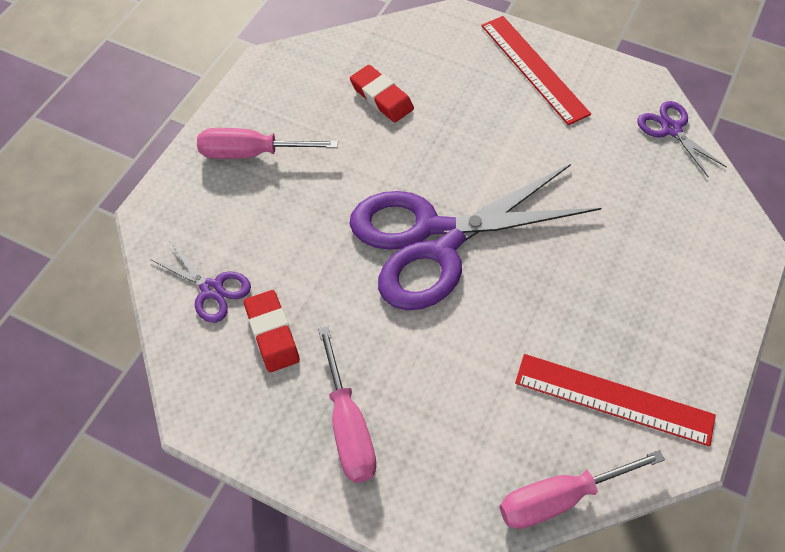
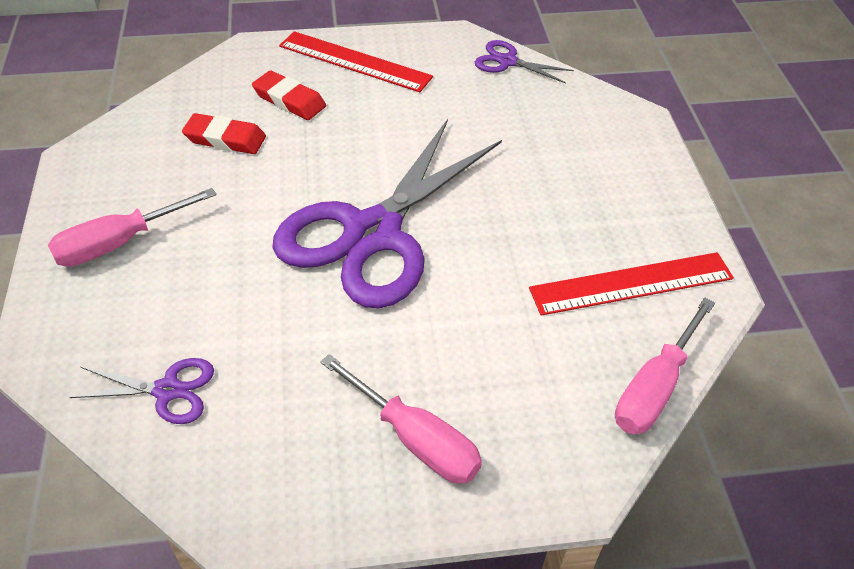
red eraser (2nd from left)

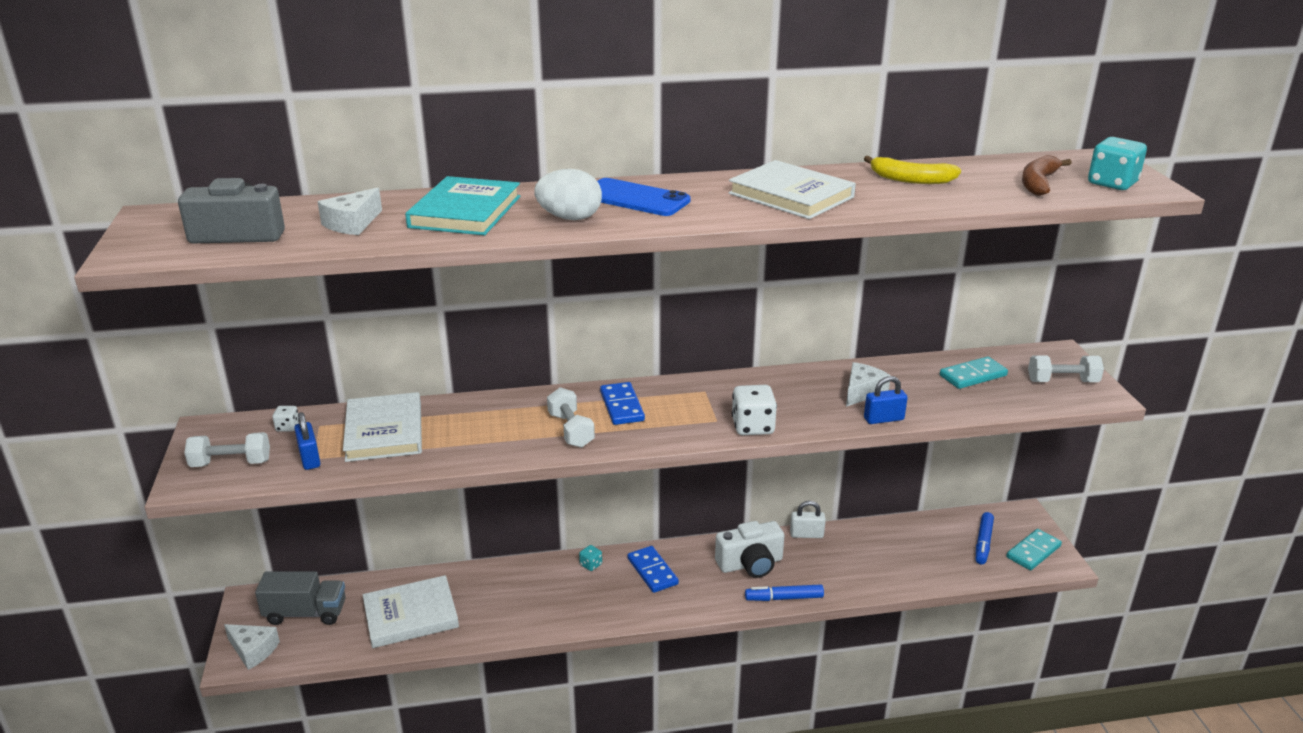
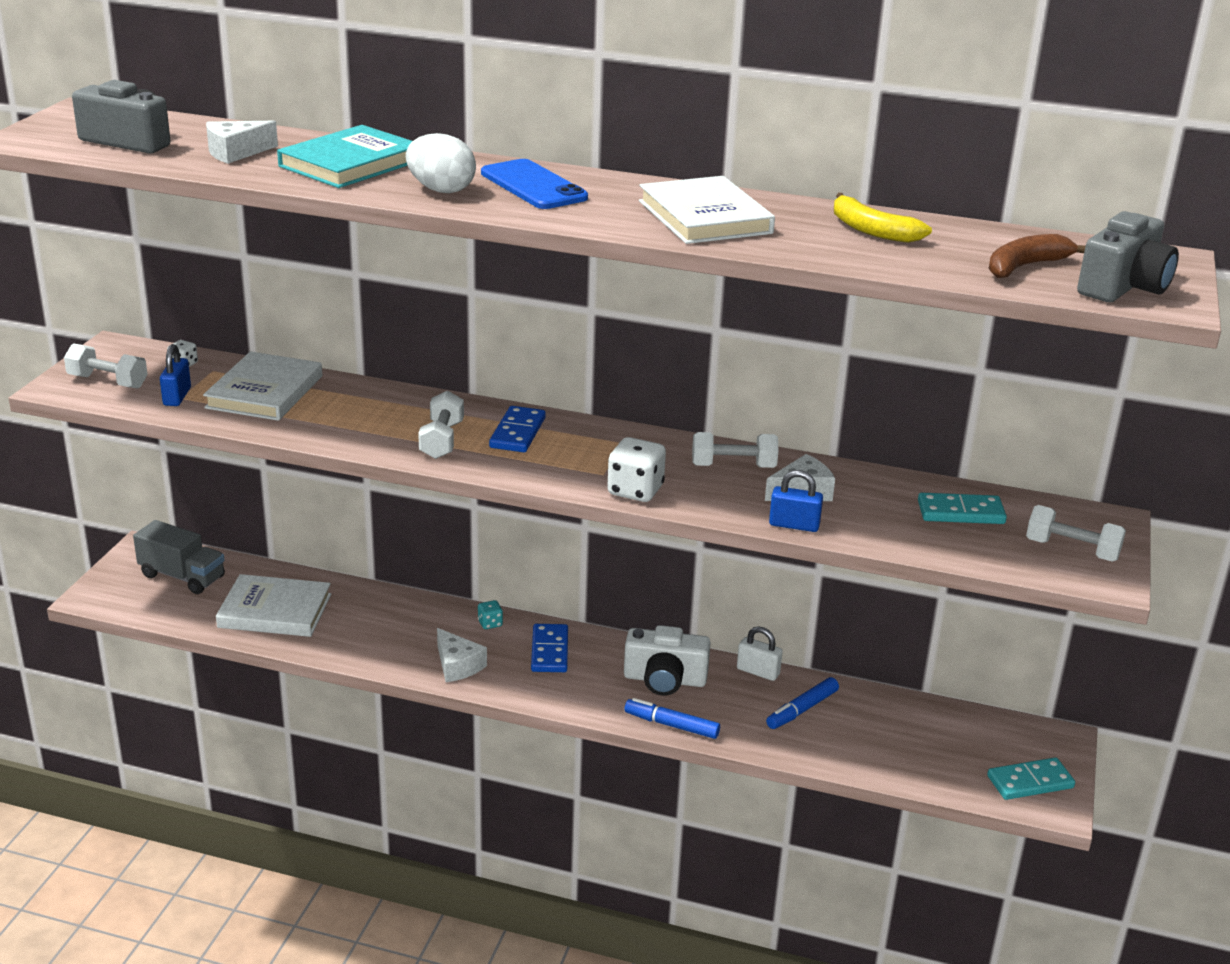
white dumbbell (3rd from left)
white cheese (2nd from left)
blue marker (2nd from left)
grey camera (2nd from left)

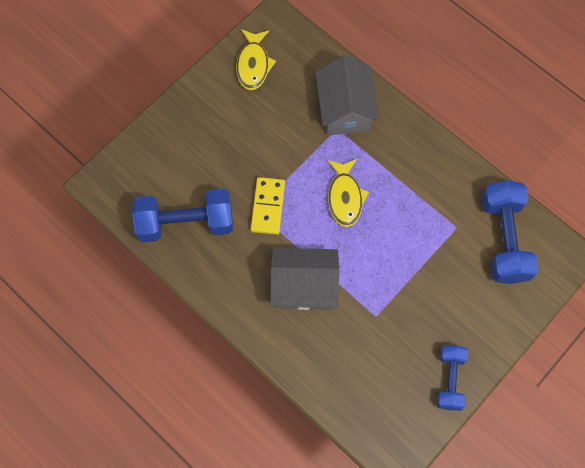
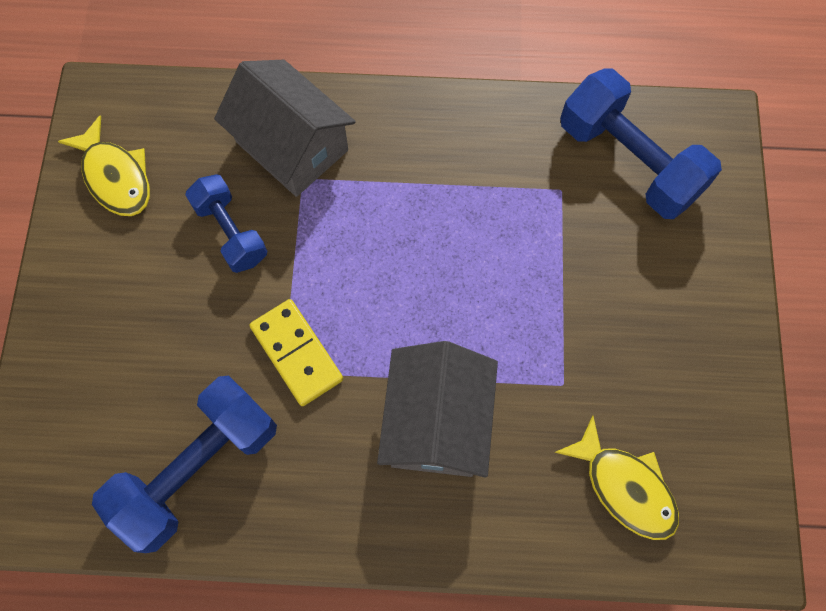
yellow fish (2nd from left)
blue dumbbell (2nd from left)
grey house (2nd from left)

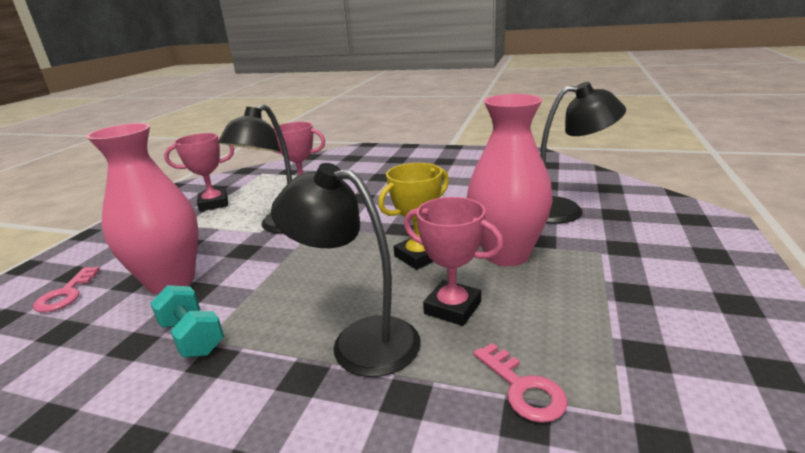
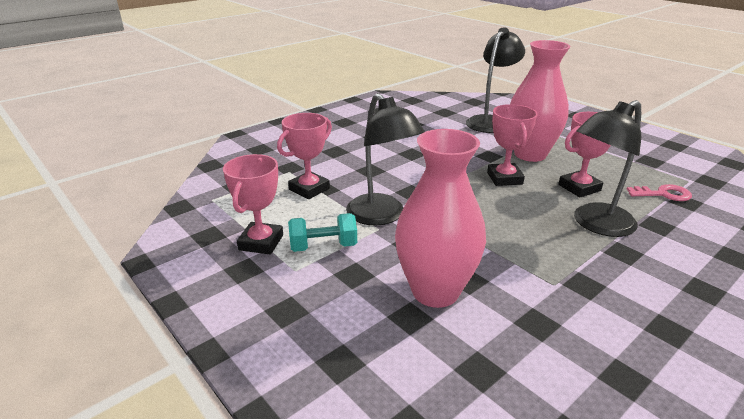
pink key (1st from left in the first image)
turquoise dumbbell
pink trophy (3rd from left)

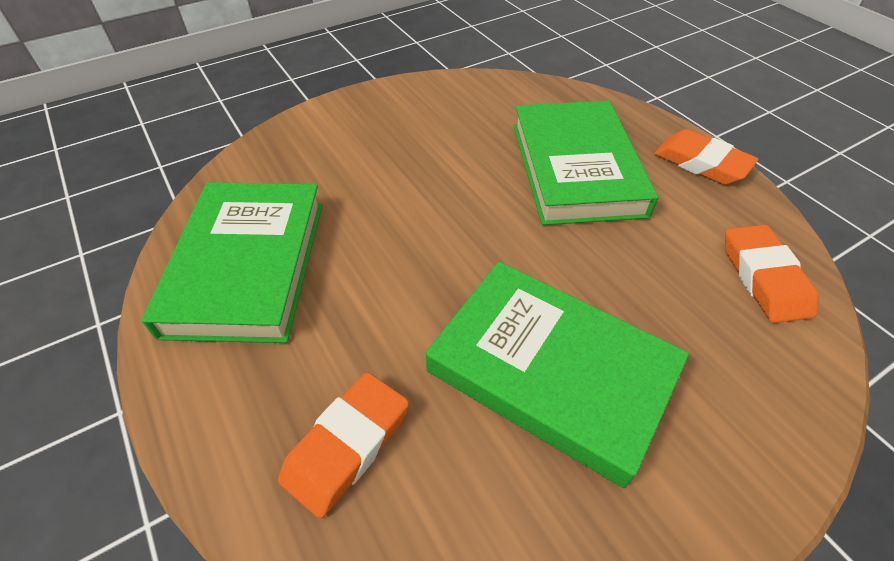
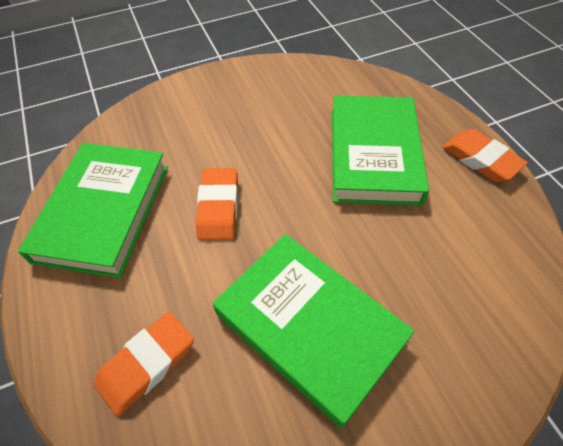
orange eraser (2nd from left)

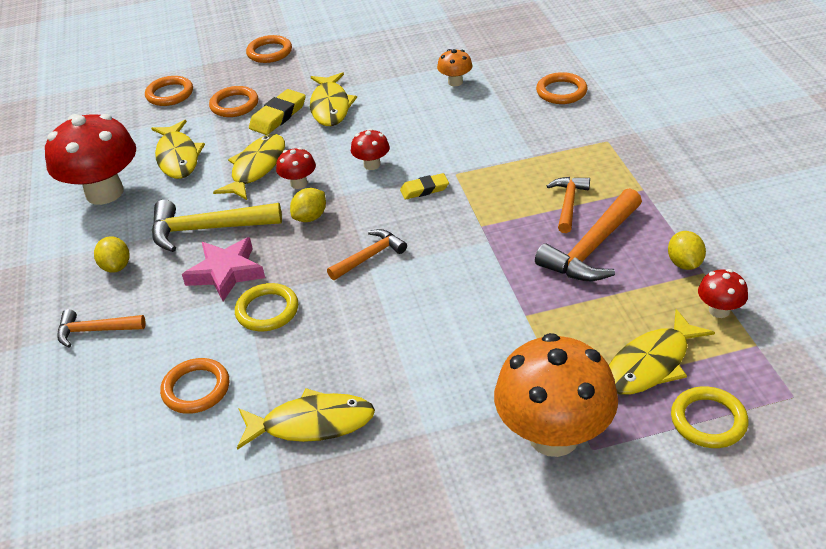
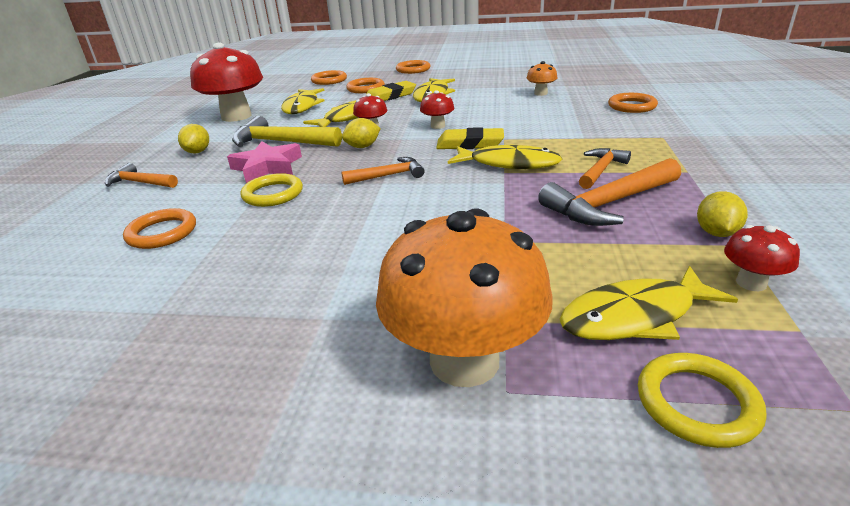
yellow fish (4th from left)
yellow eraser (2nd from left)

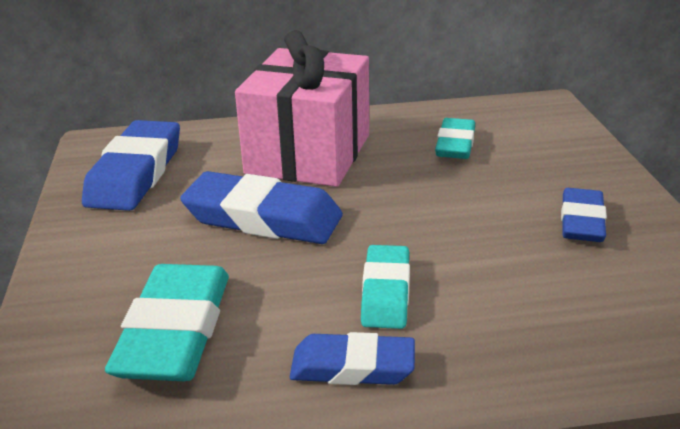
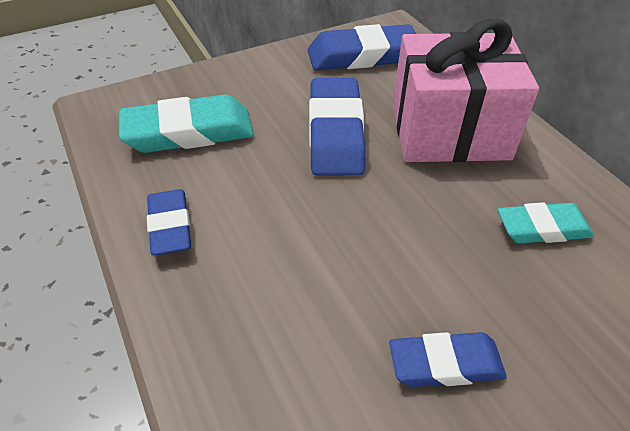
turquoise eraser (2nd from left in the first image)

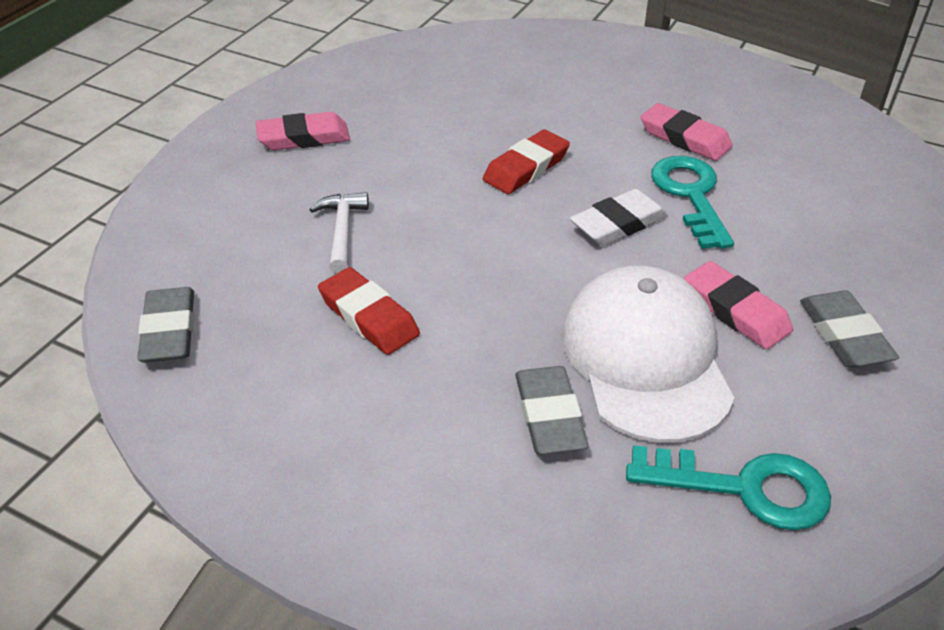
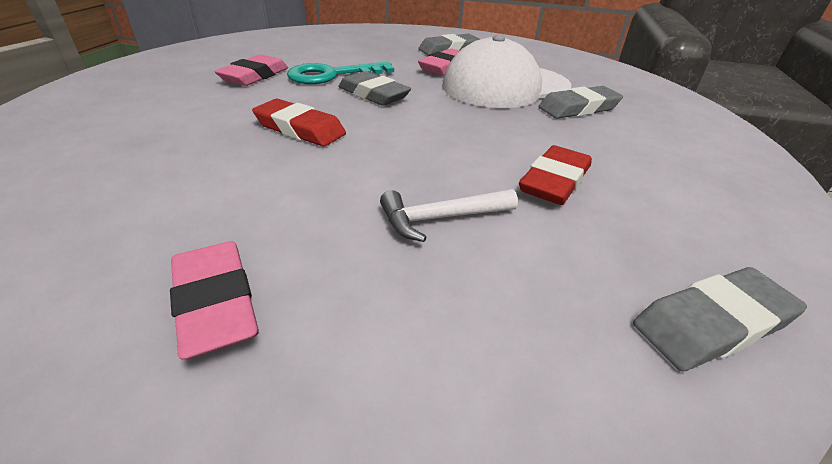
turquoise key (2nd from left in the first image)
grey eraser (1st from left)

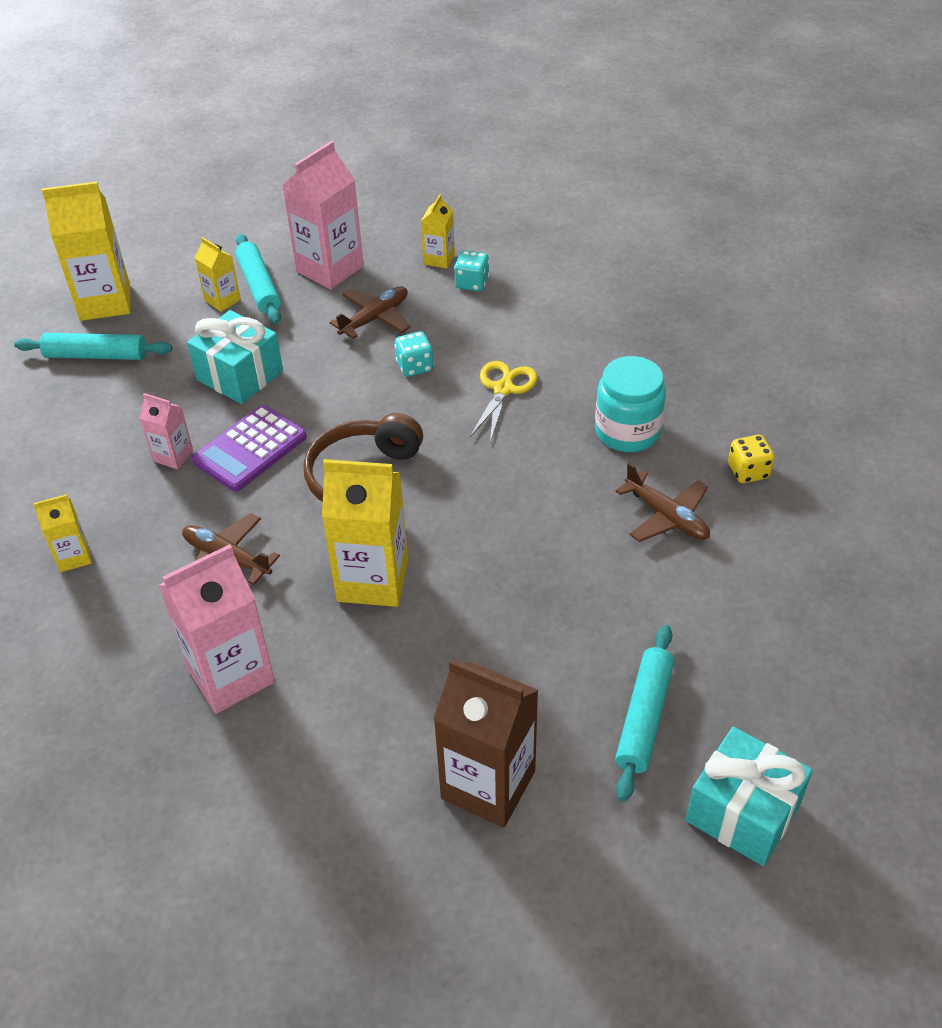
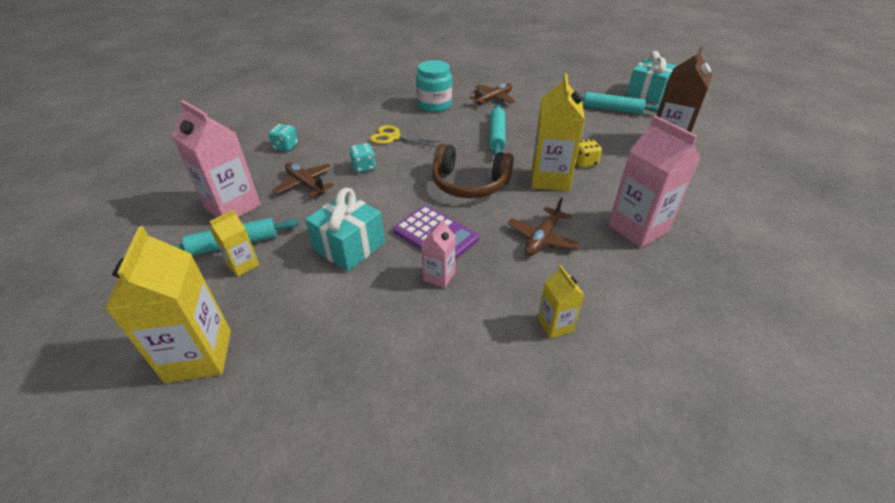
yellow carton (5th from left in the first image)
turquoise rolling pin (2nd from left)
yellow dice

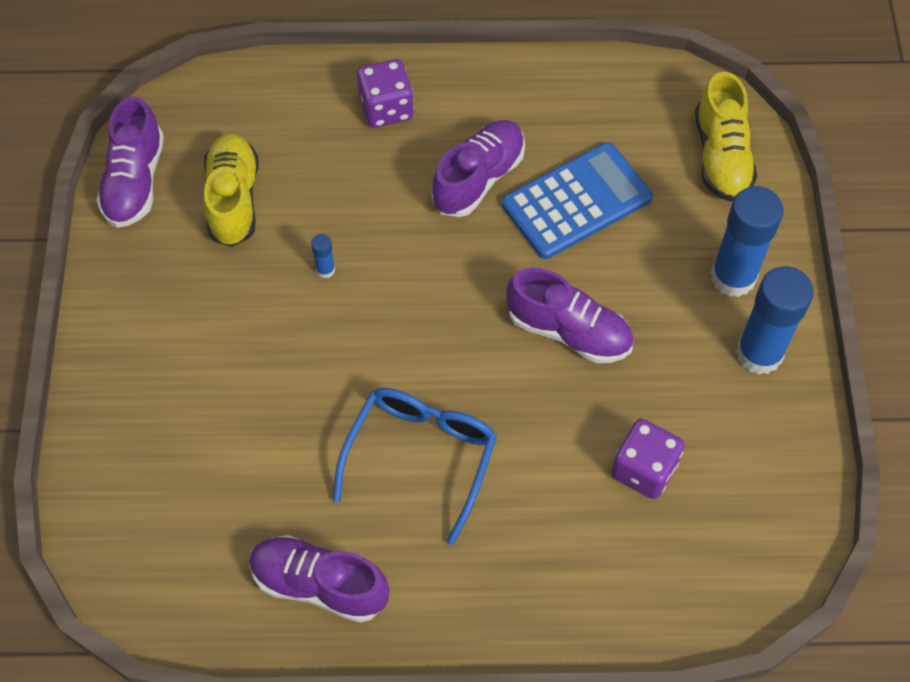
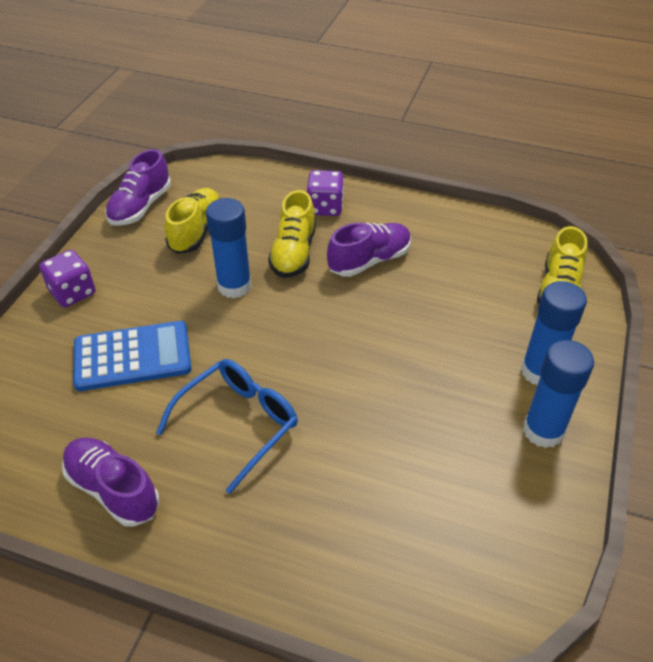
purple shoe (4th from left in the first image)
yellow shoe (2nd from left)
blue calculator
purple dice (1st from left)
blue glue stick (1st from left)

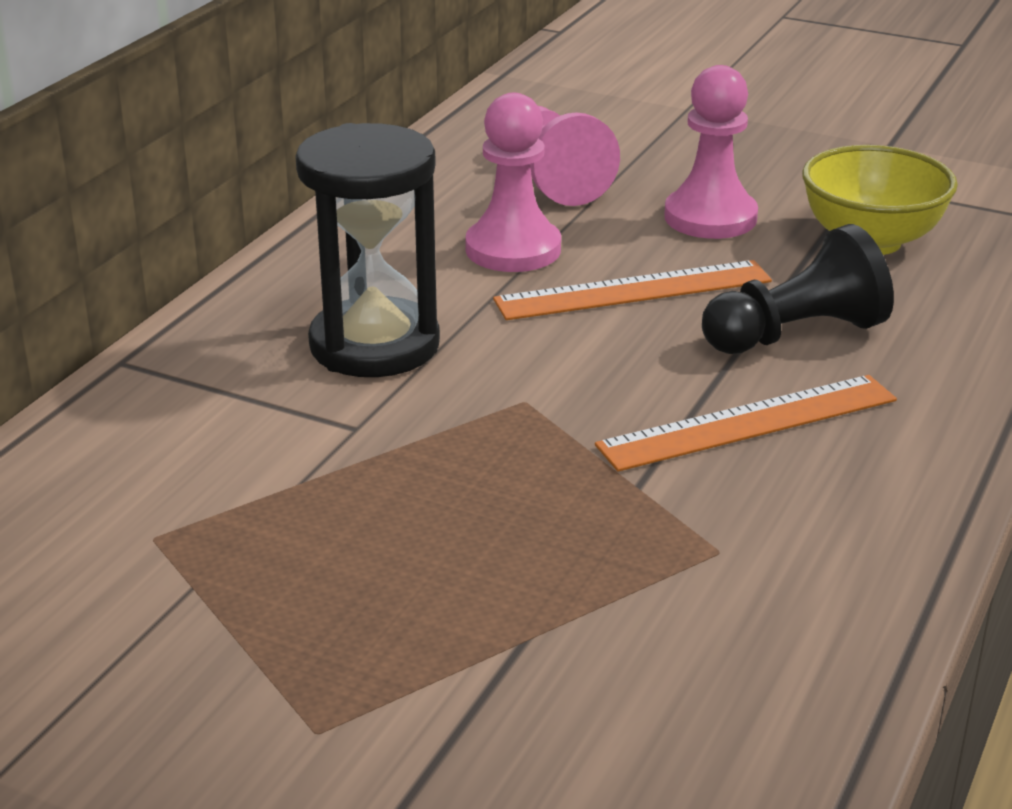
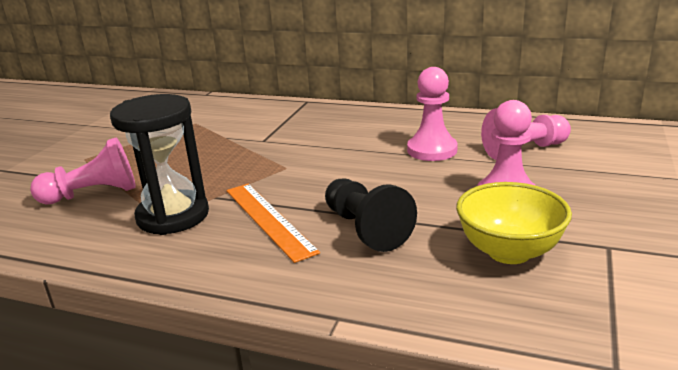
orange ruler (1st from left in the first image)
pink pawn (1st from left)
black hourglass

